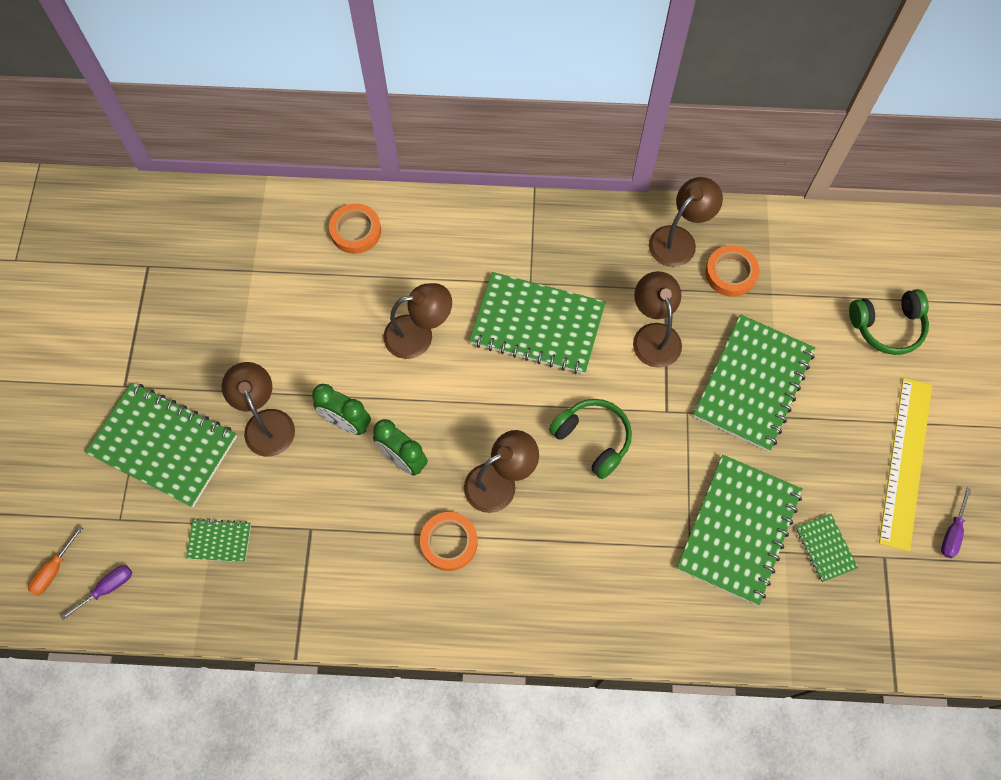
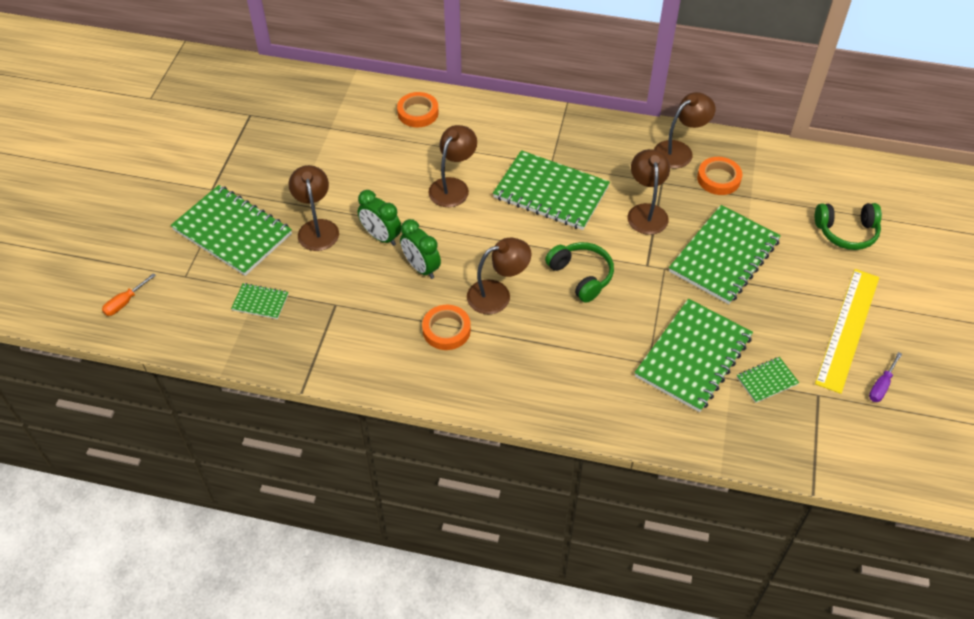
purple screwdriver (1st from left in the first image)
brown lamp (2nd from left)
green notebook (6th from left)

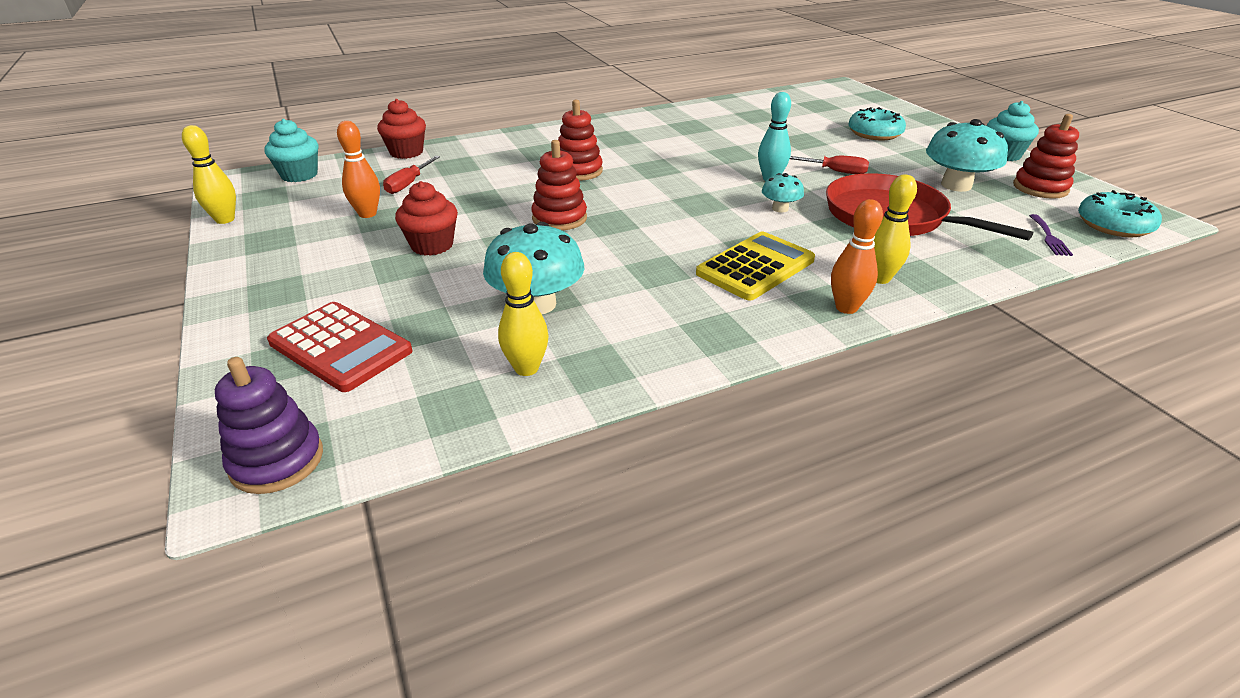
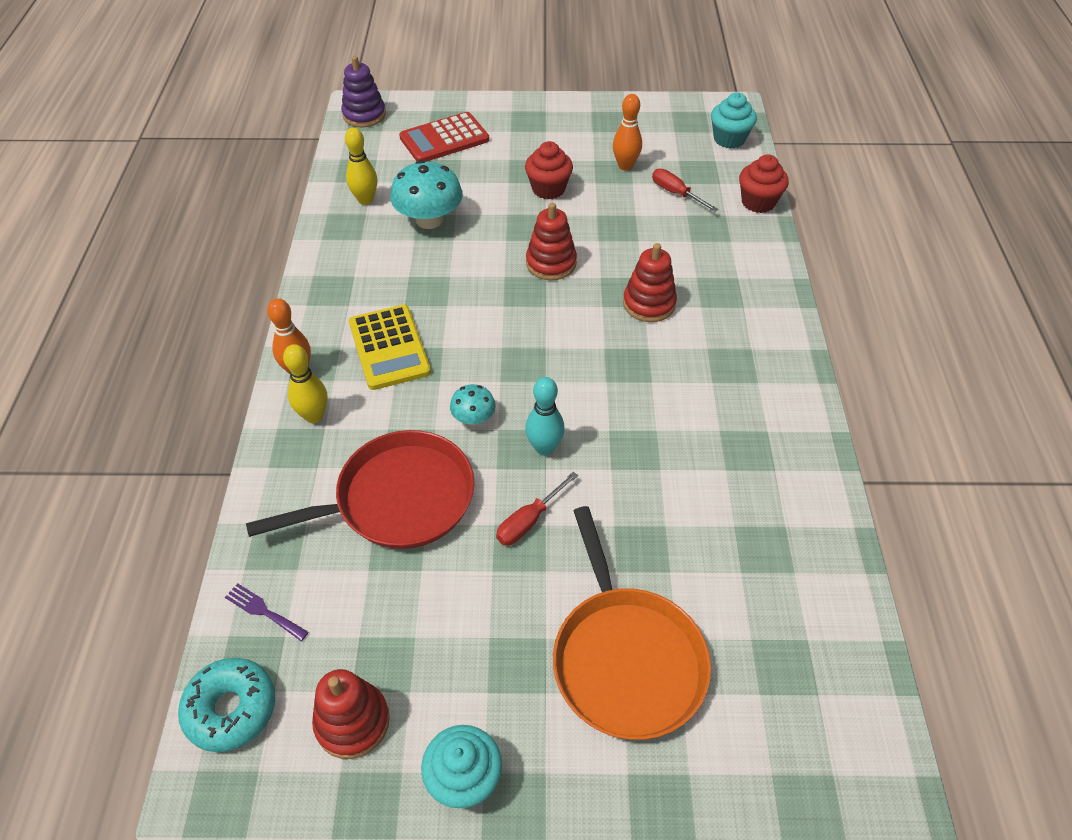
yellow bowling pin (1st from left in the first image)
turquoise mushroom (3rd from left in the first image)
orange pan

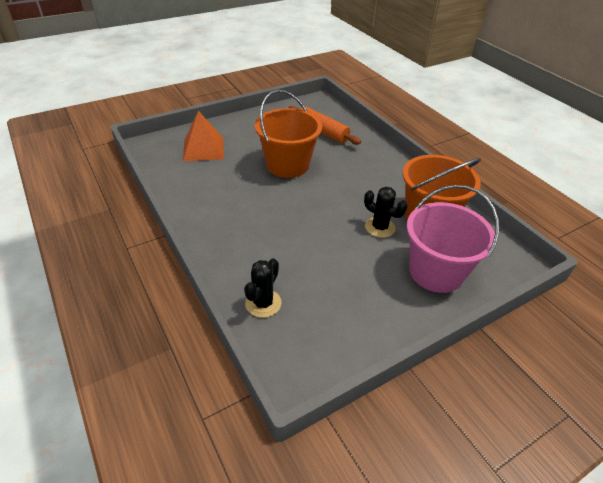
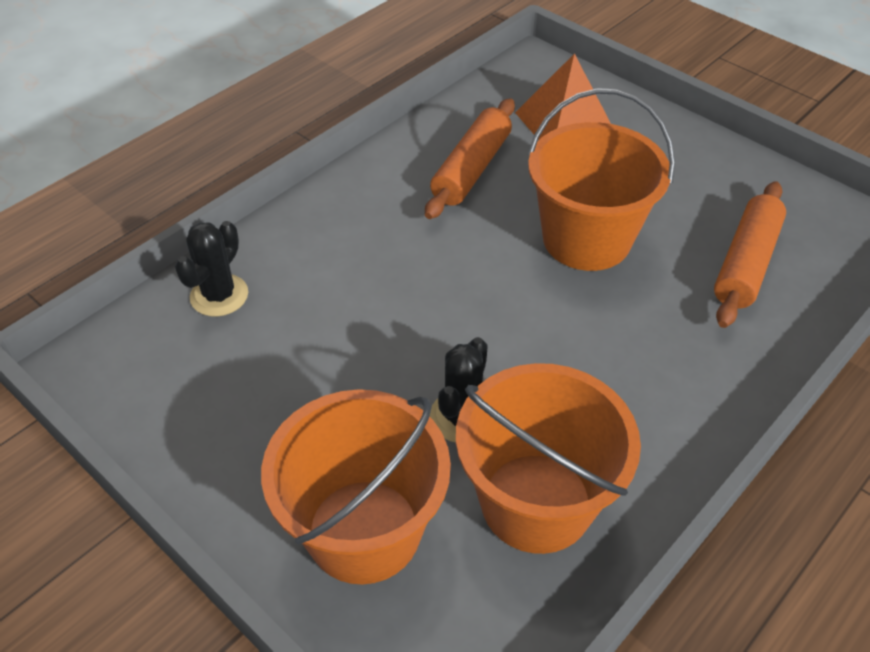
orange rolling pin (1st from left)
orange bucket (1st from left)
black cactus (1st from left)

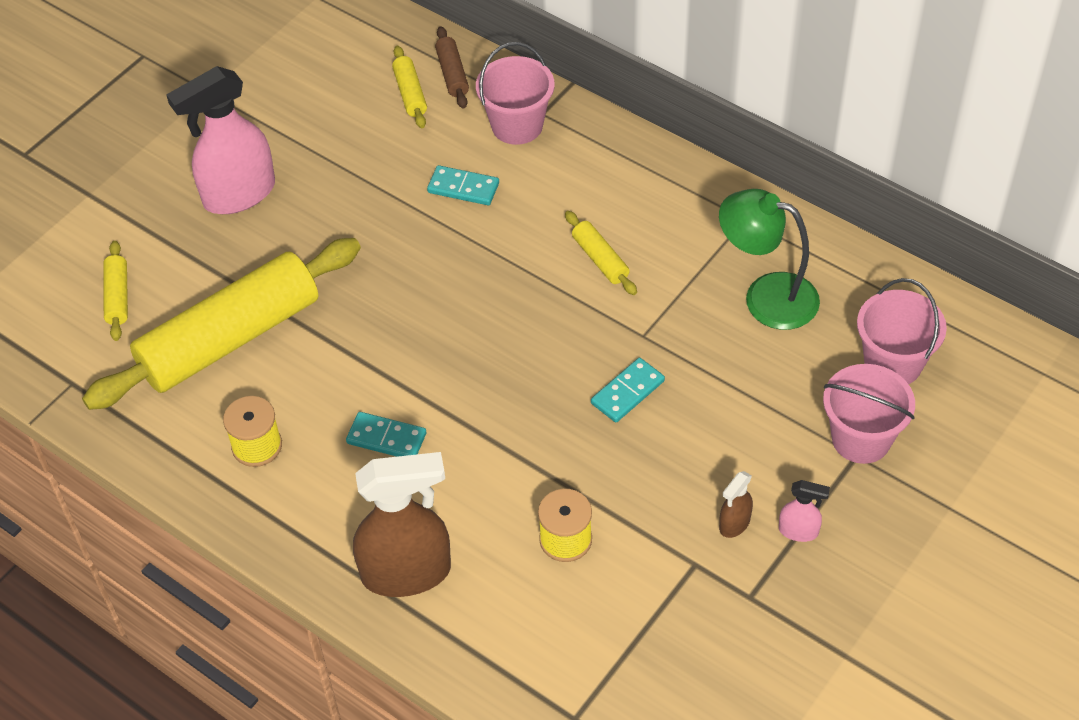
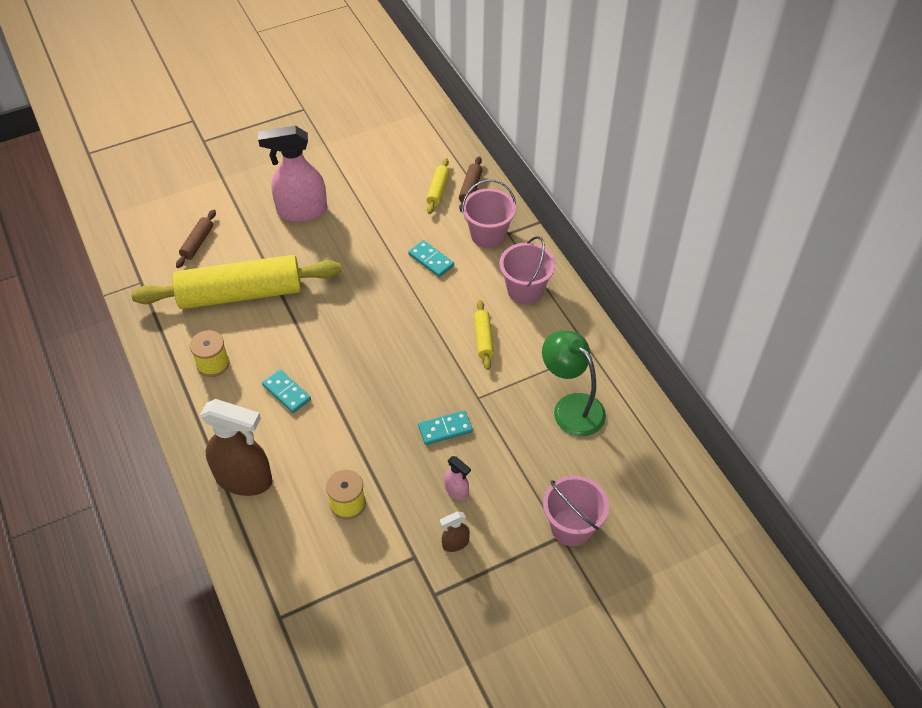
pink spray bottle (2nd from left)
pink bucket (2nd from left)
brown rolling pin (1st from left)

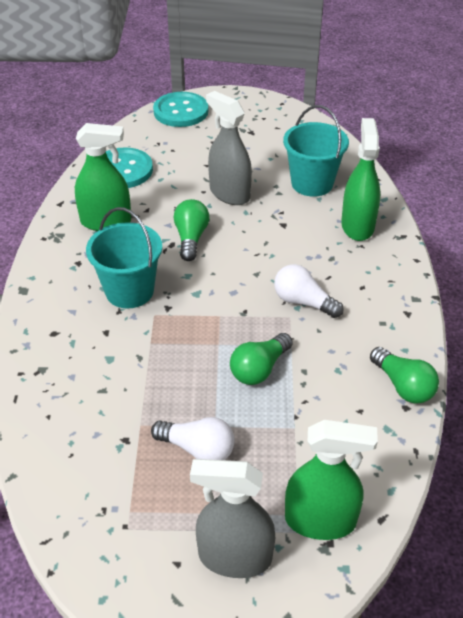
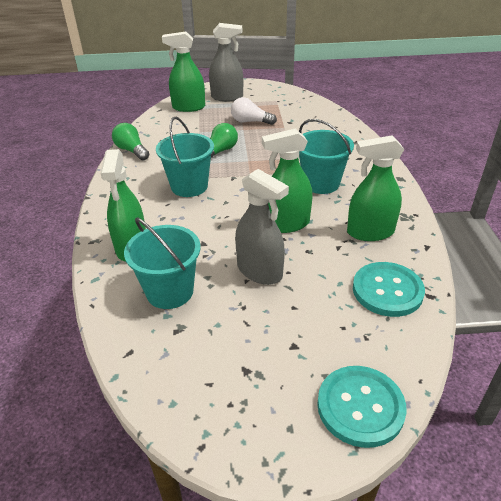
green spray bottle (3rd from left)
turquoise bucket (2nd from left)

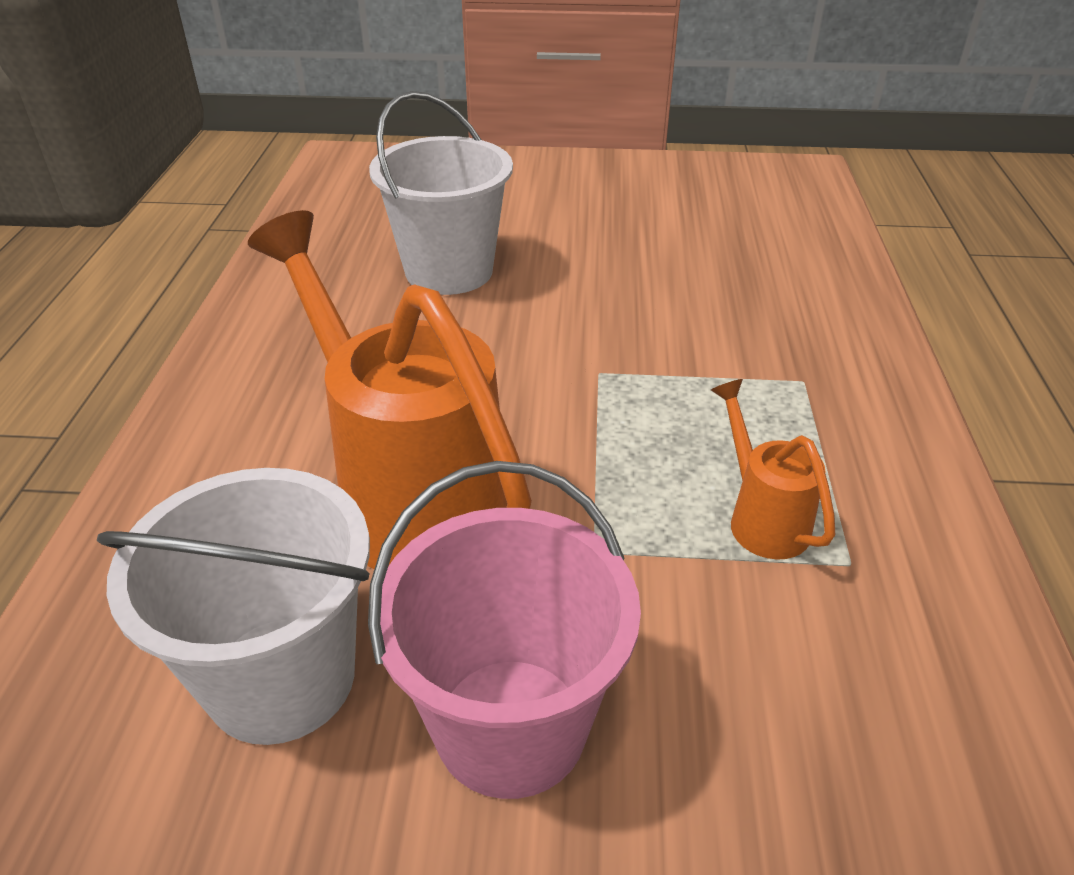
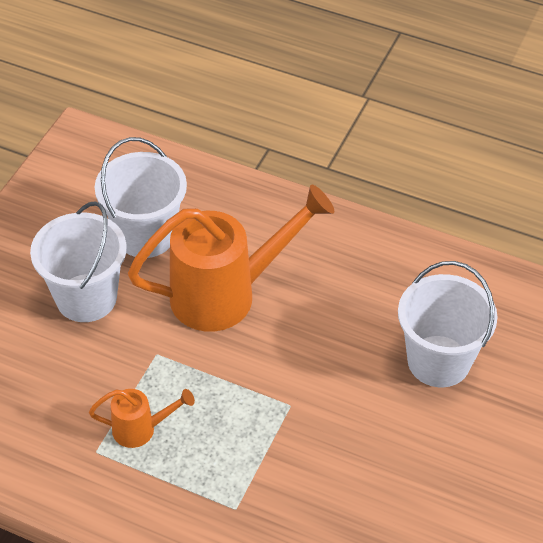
white bucket (1st from left)

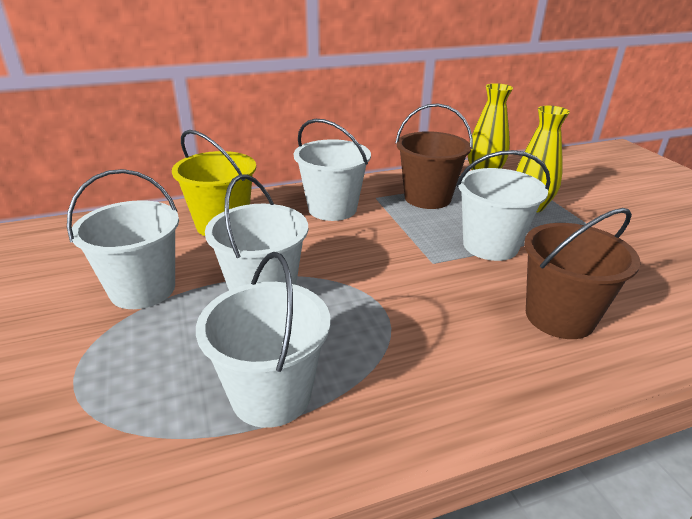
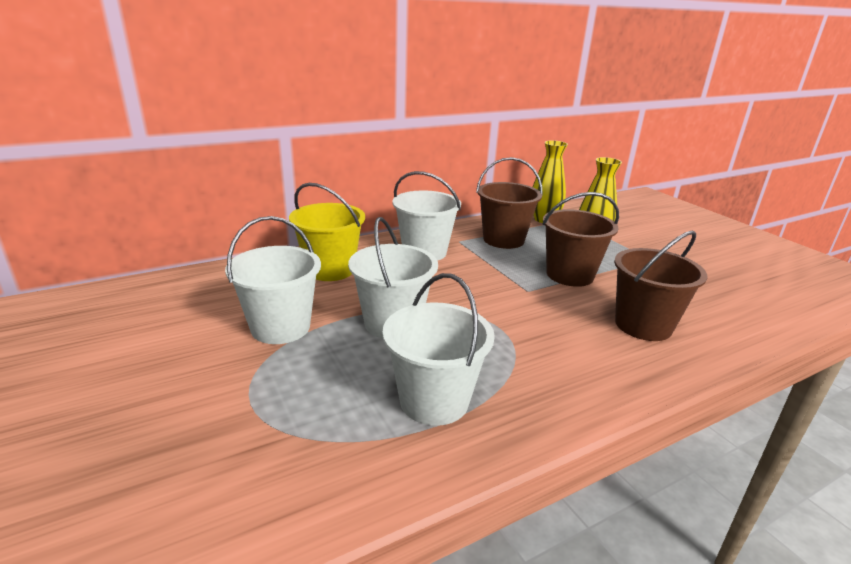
brown bucket (2nd from left)

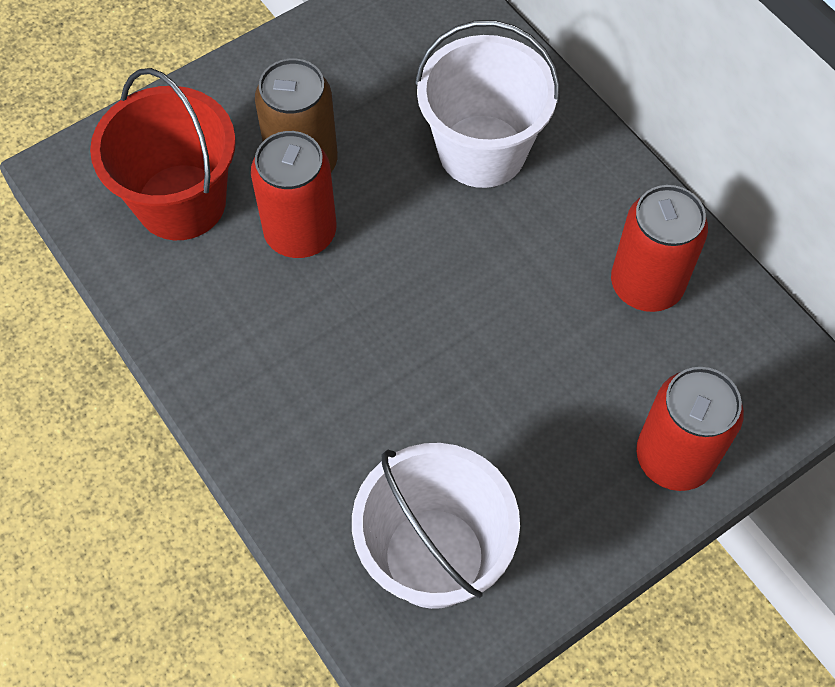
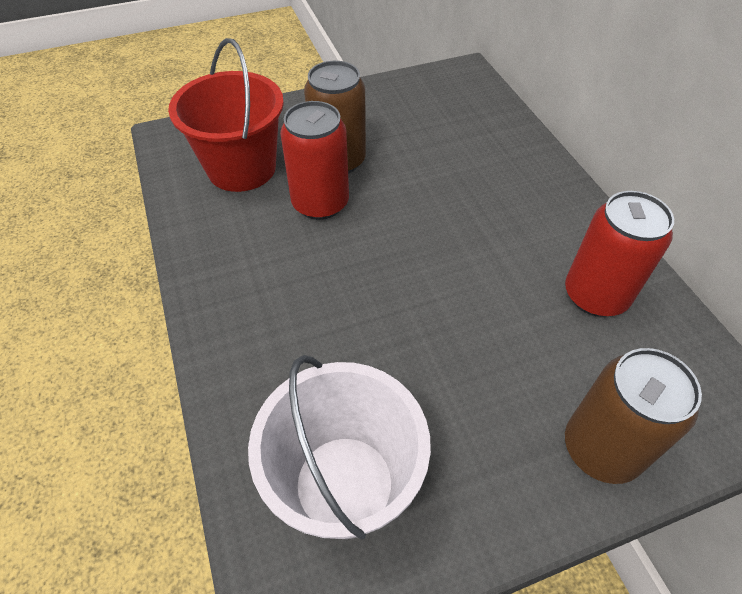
white bucket (2nd from left in the first image)
brown can (2nd from left)

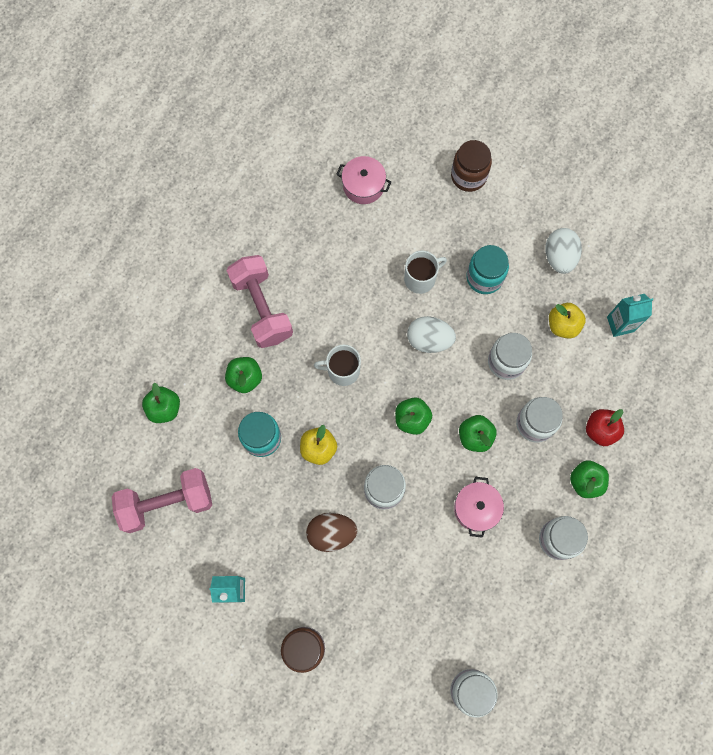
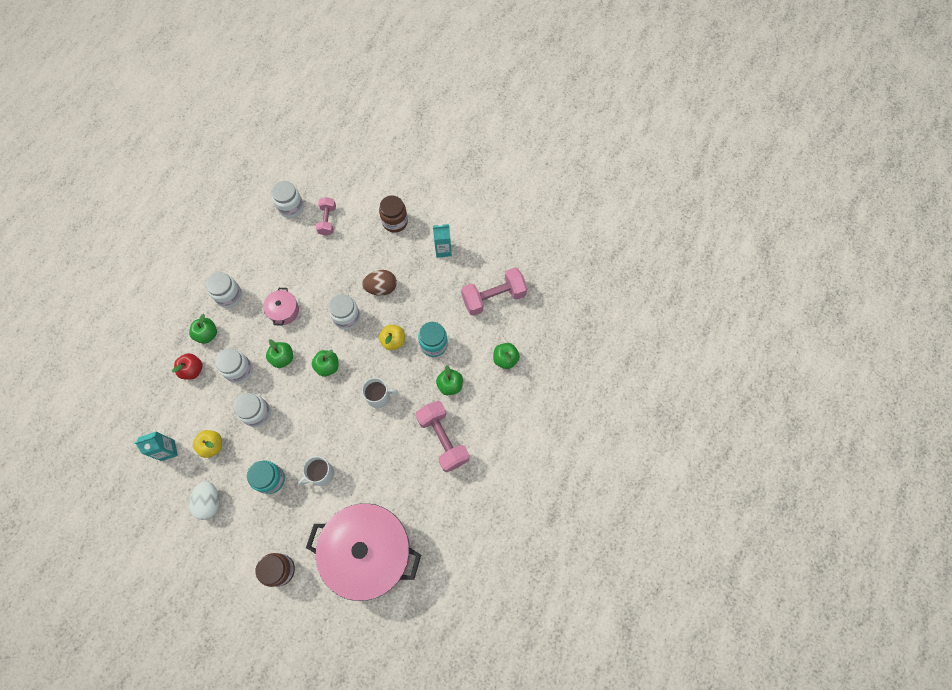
white egg (1st from left in the first image)
pink dumbbell (1st from left)
pink pot (2nd from left)

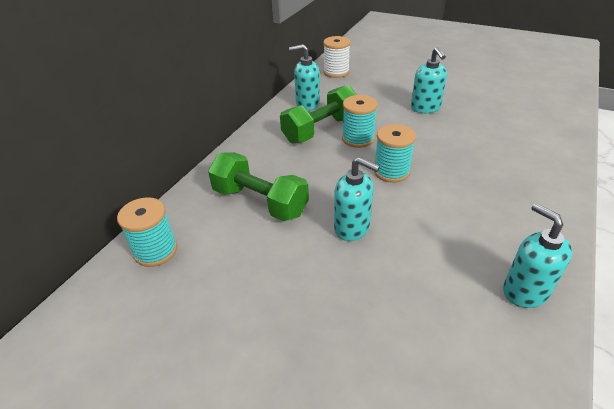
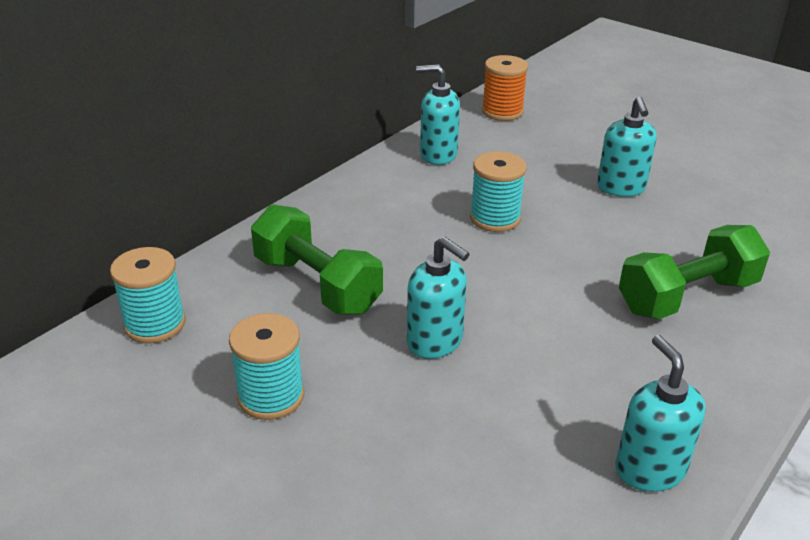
green dumbbell (2nd from left)
turquoise spool (2nd from left)
orange spool

